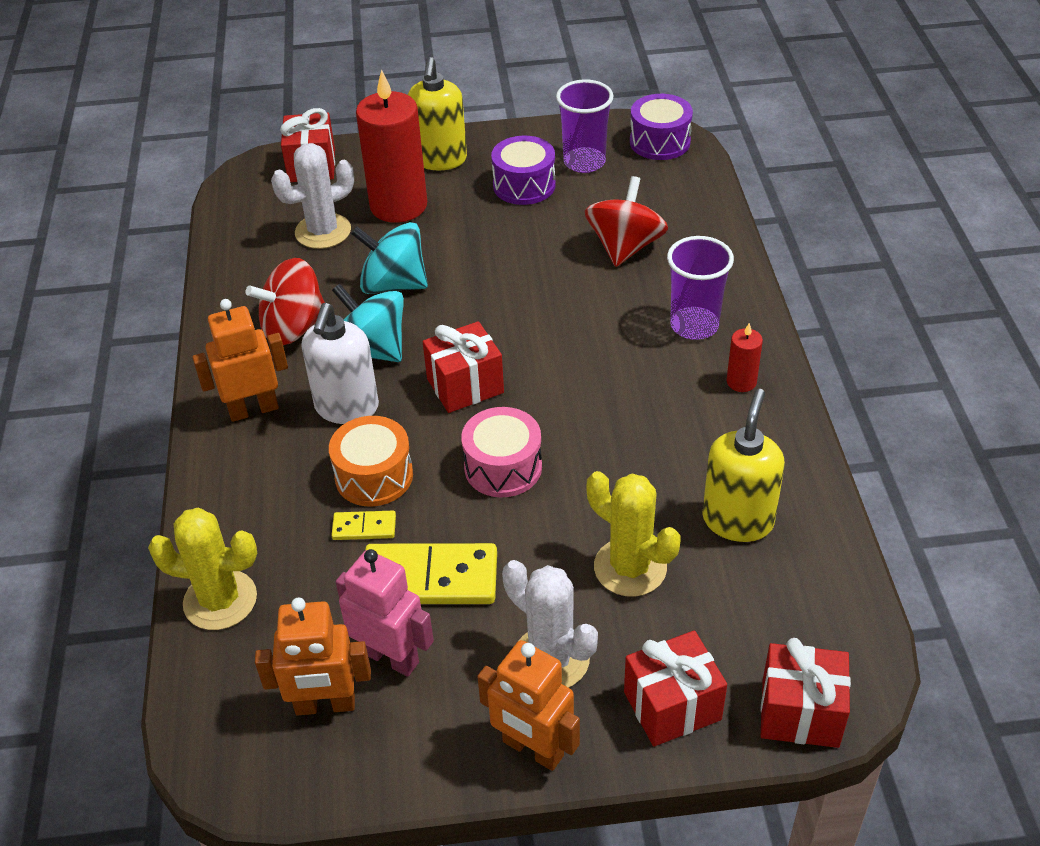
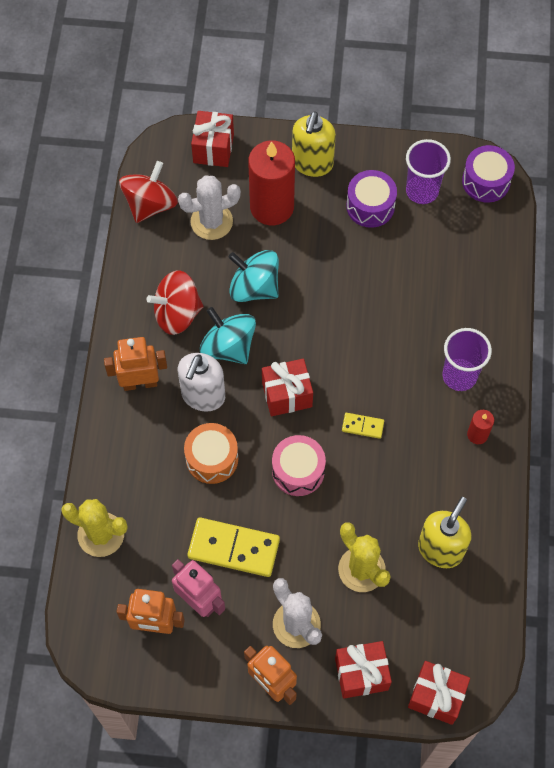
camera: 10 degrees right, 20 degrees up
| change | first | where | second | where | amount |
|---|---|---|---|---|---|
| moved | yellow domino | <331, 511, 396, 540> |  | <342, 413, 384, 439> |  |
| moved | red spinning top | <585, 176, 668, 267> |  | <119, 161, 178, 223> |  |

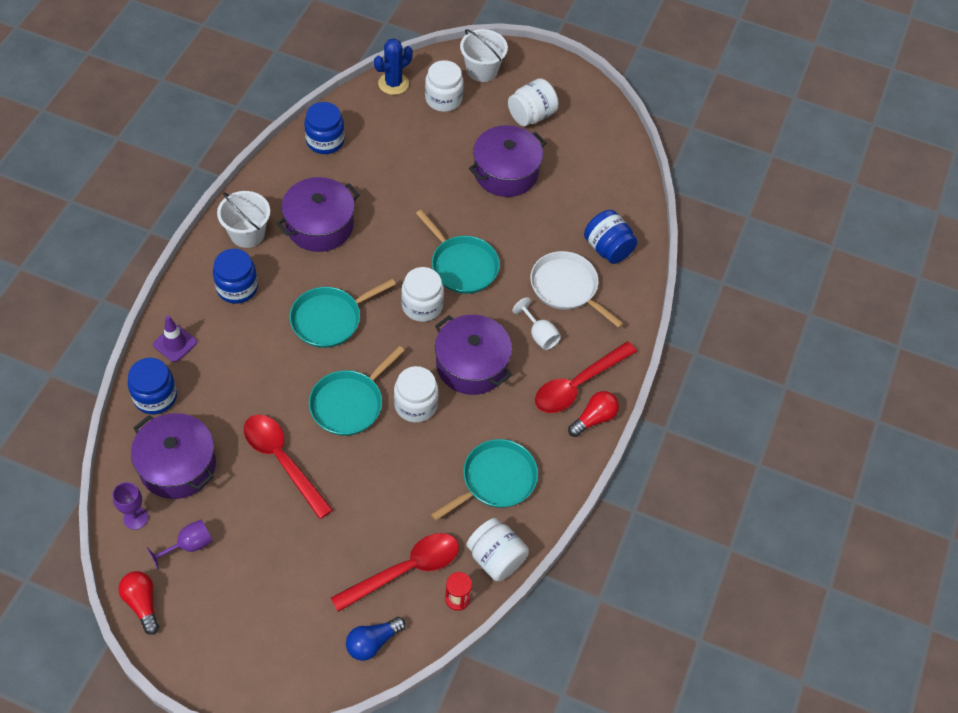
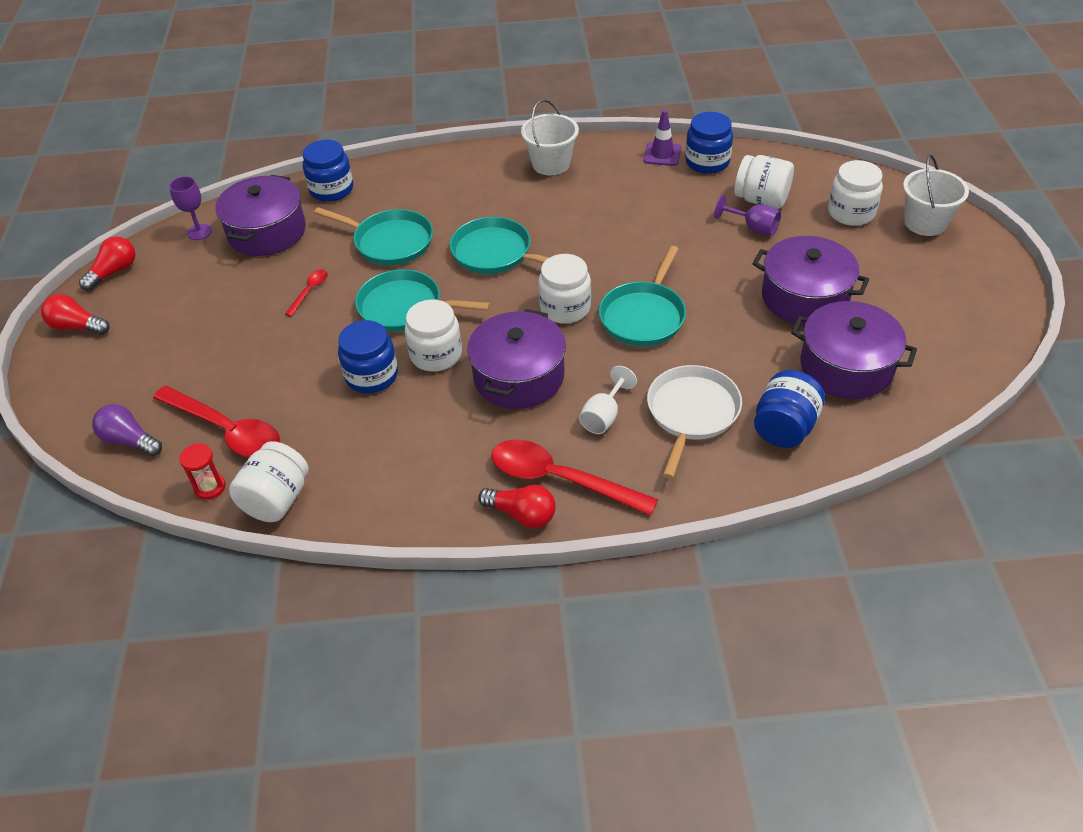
camera: 70 degrees right, 10 degrees down
| change | first | where | second | where | amount |
|---|---|---|---|---|---|
| moved | purple goblet | <147, 519, 213, 569> |  | <714, 194, 781, 236> |  |
| moved | purple traffic cone | <153, 316, 197, 362> |  | <644, 110, 681, 166> |  |
| moved | blue jar | <213, 249, 258, 304> |  | <338, 320, 398, 393> |  |
| resized | red spoon | <244, 415, 333, 519> |  | <285, 269, 328, 317> | x0.47 |
| moved | purple pot | <276, 177, 359, 252> |  | <791, 301, 917, 399> |  |
| recoloured | blue light bulb | <346, 617, 406, 661> | purple light bulb | <92, 404, 162, 457> |  |
| removed | blue cactus | <374, 38, 413, 95> |  |  |  |
| moved | turquoise pan | <431, 439, 538, 521> |  | <314, 207, 433, 265> |  |
| moved | white jar | <508, 78, 559, 126> |  | <734, 155, 794, 209> |  |
| added |  |  | red light bulb | <41, 294, 110, 335> |  |

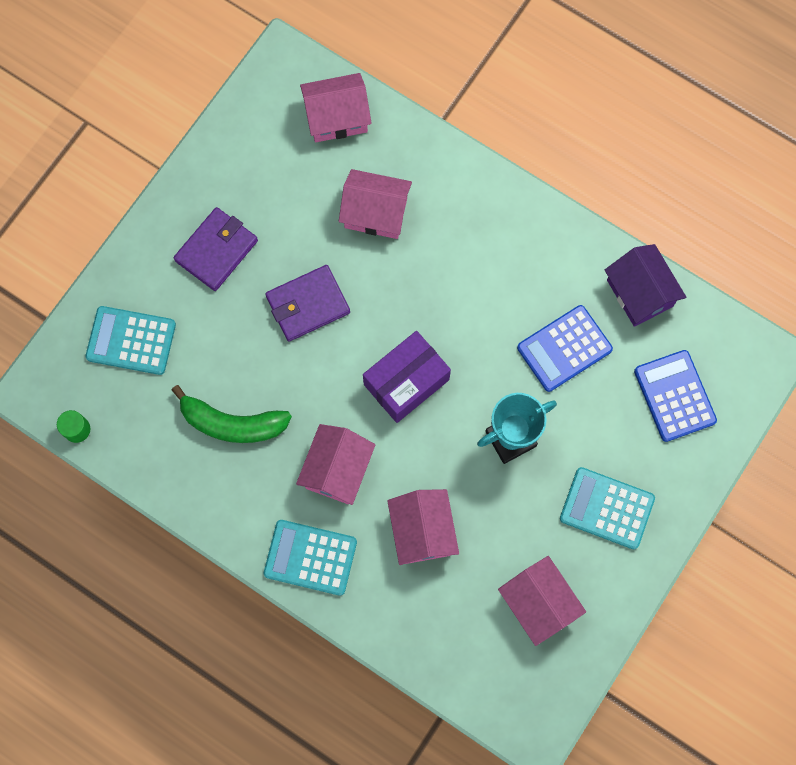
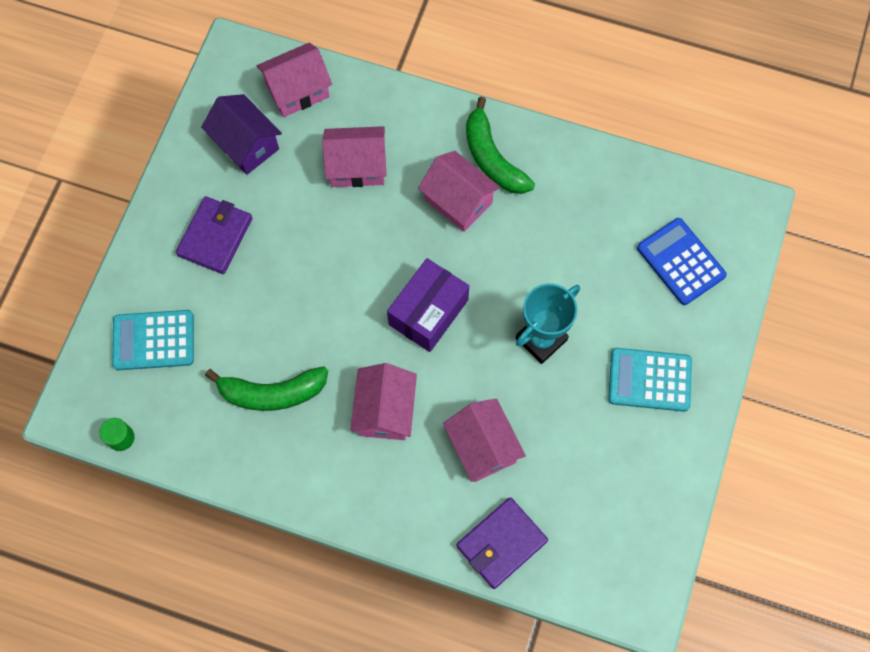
camera: 15 degrees left, 5 degrees down
| change | first | where | second | where | amount |
|---|---|---|---|---|---|
| removed | turquoise calculator | <264, 520, 357, 596> |  |  |  |
| moved | purple wallet | <265, 265, 350, 341> |  | <456, 497, 548, 589> |  |
| moved | pink house | <498, 556, 586, 646> |  | <418, 151, 500, 232> |  |
| removed | blue calculator | <517, 305, 613, 392> |  |  |  |
| moved | purple house | <605, 244, 686, 327> |  | <201, 94, 282, 175> |  |
| added |  |  | green banana | <466, 96, 535, 194> |  |

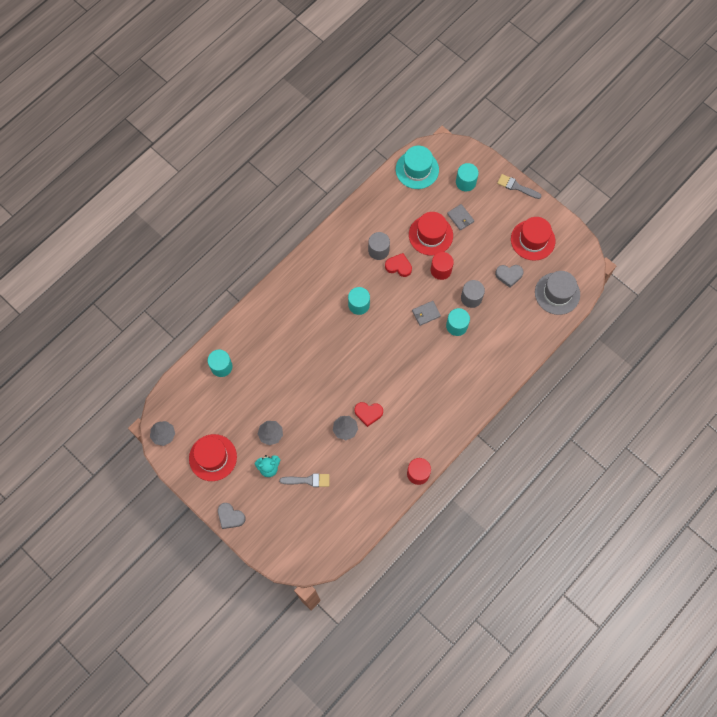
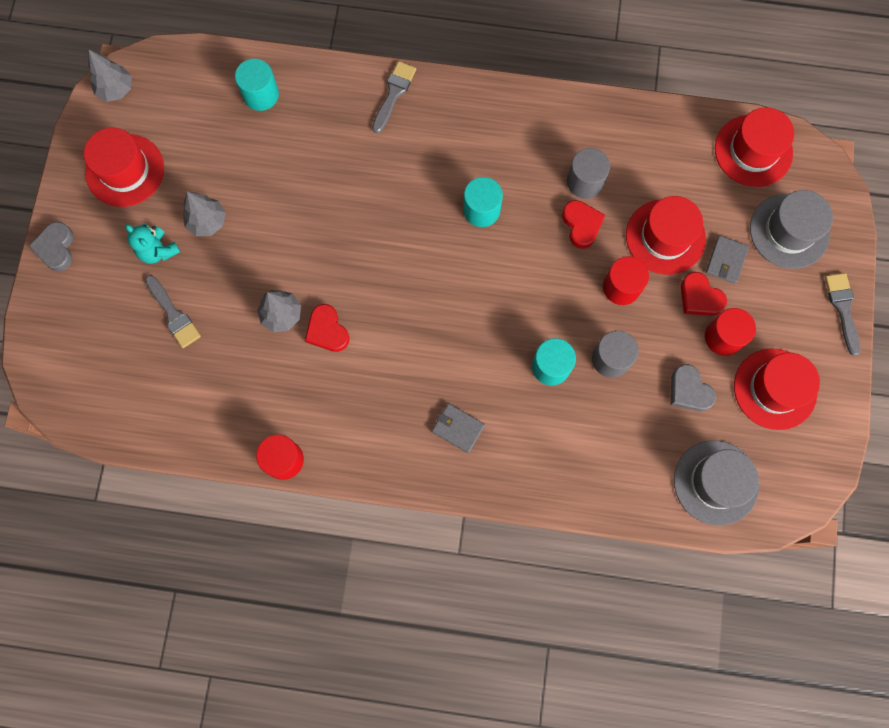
camera: 55 degrees right, 5 degrees up
| change | first | where | second | where | amount |
|---|---|---|---|---|---|
| recoloured | turquoise hat | <396, 146, 439, 189> | red hat | <715, 107, 794, 187> |  |
| moved | grey wallet | <412, 301, 441, 326> |  | <432, 403, 485, 453> |  |
| replaced | turquoise cylinder | <456, 163, 479, 192> | grey hat | <750, 190, 833, 269> |  |
| added |  |  | grey brush | <372, 61, 416, 133> |  |
| added |  |  | red heart | <681, 272, 727, 316> |  |
| added |  |  | red cylinder | <705, 308, 756, 356> |  |

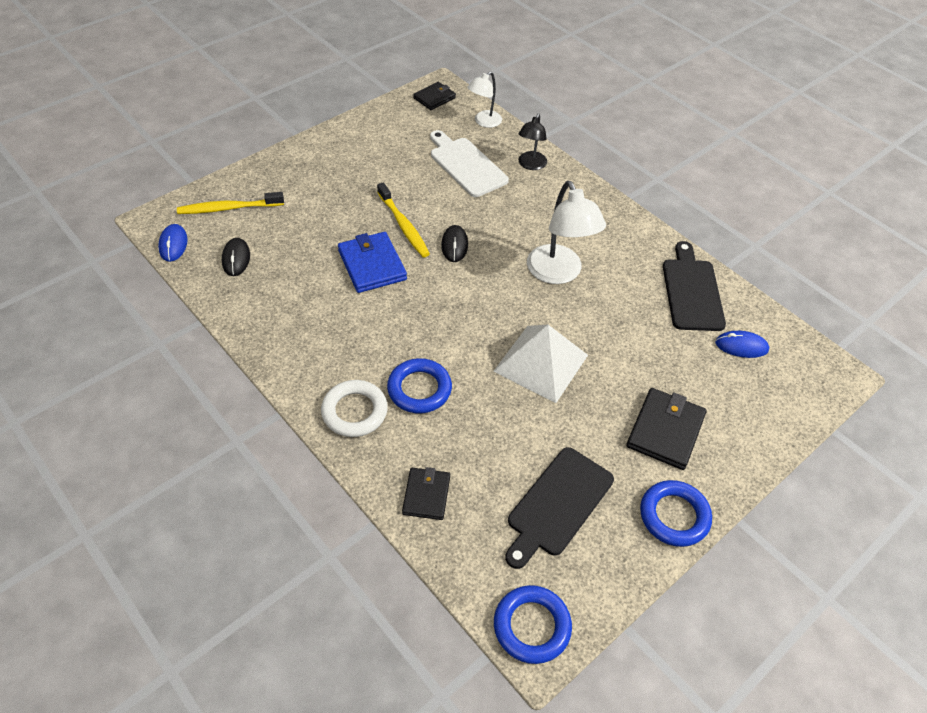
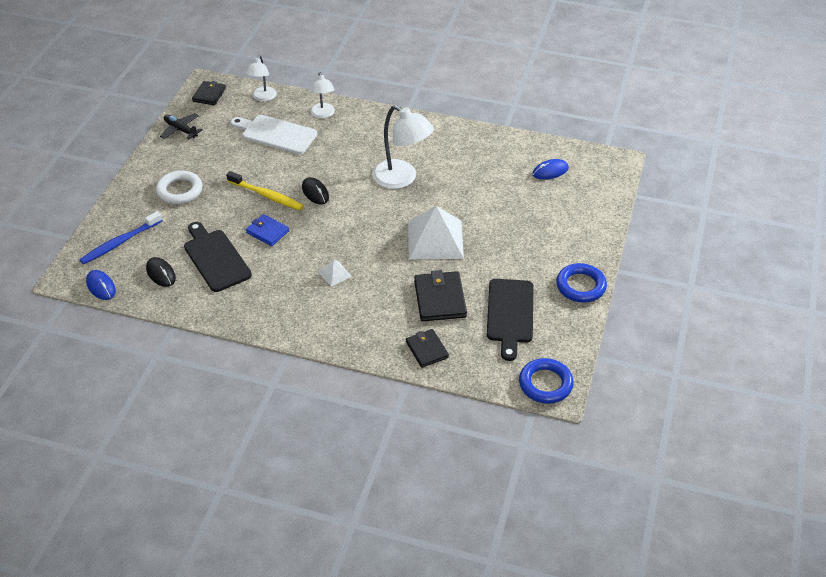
camera: 30 degrees left, 5 degrees down
| change | first | where | second | where | amount |
|---|---|---|---|---|---|
| recoloured | yellow toothbrush | <177, 192, 284, 214> | blue toothbrush | <80, 211, 163, 264> |  |
| moved | white ring | <321, 380, 388, 437> |  | <156, 170, 203, 204> |  |
| resized | blue wallet | <338, 232, 407, 293> |  | <246, 214, 289, 246> | x0.64 |
| removed | blue ring | <387, 358, 452, 414> |  |  |  |
| recoloured | black lamp | <518, 113, 547, 170> | white lamp | <310, 72, 335, 118> |  |
| moved | black wallet | <626, 388, 707, 470> |  | <414, 270, 467, 321> |  |
| moved | black cutting board | <663, 241, 726, 331> |  | <184, 222, 252, 292> |  |
| added |  |  | black plane | <160, 113, 203, 139> |  |
| added |  |  | white pyramid | <319, 260, 352, 287> |  |

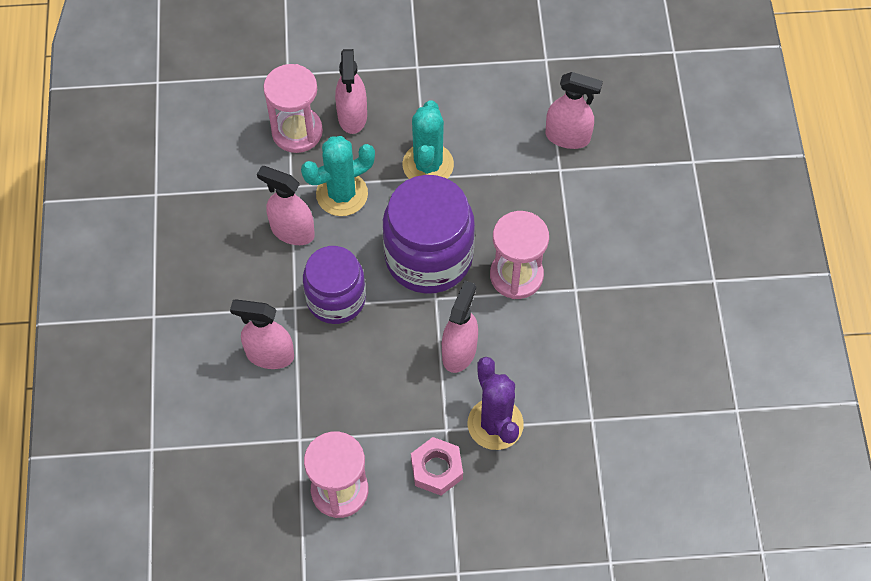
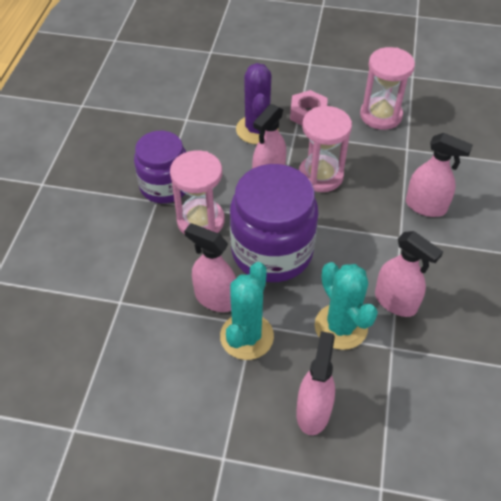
camera: 165 degrees left, 10 degrees down
| change | first | where | second | where | amount |
|---|---|---|---|---|---|
| moved | pink hourglass | <263, 64, 323, 153> |  | <299, 106, 352, 192> |  |
| turned | turquoise cactus | <301, 136, 375, 216> |  | <315, 262, 378, 350> | 75 degrees clockwise |
| moved | purple jar | <303, 246, 366, 324> |  | <134, 131, 186, 203> |  |
| moved | pink spray bottle | <545, 72, 603, 149> |  | <184, 223, 236, 312> |  |

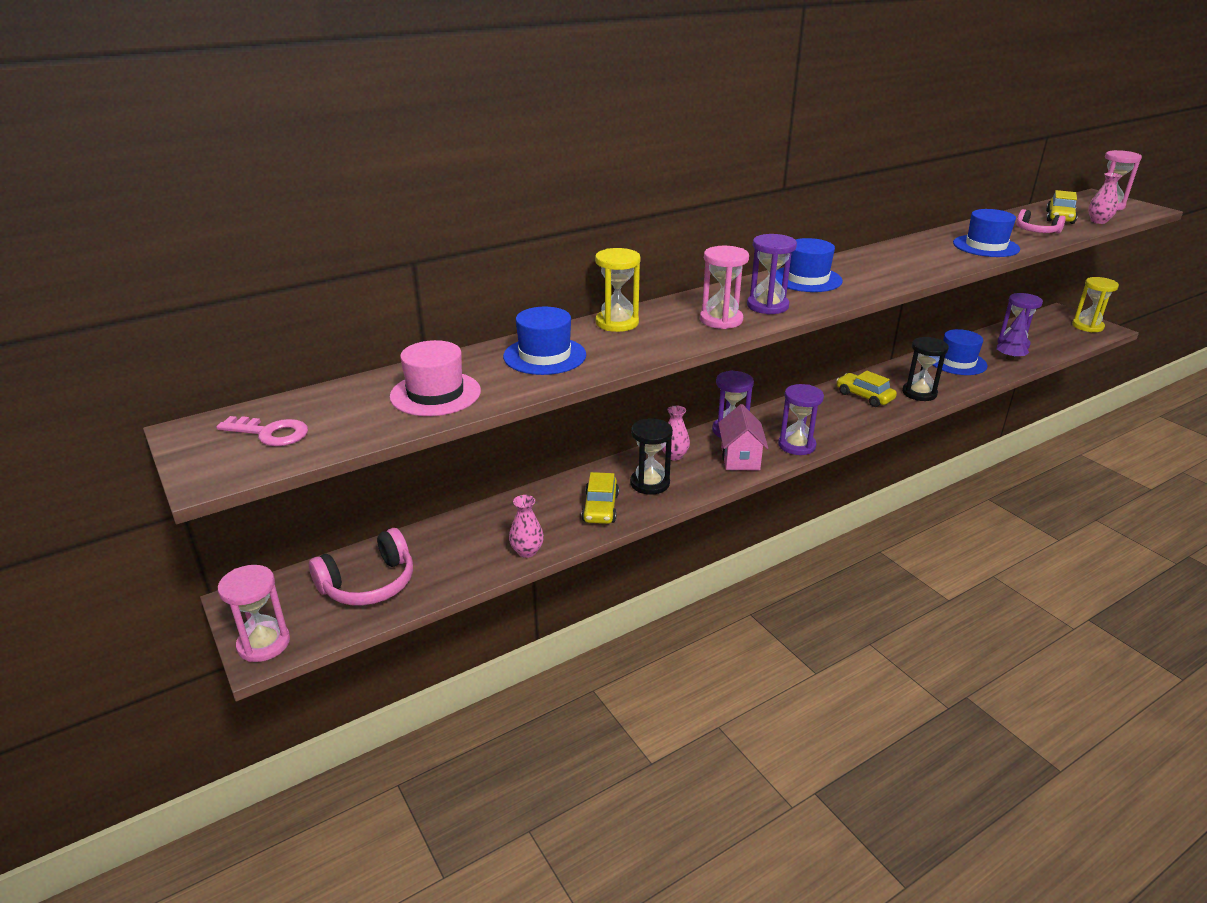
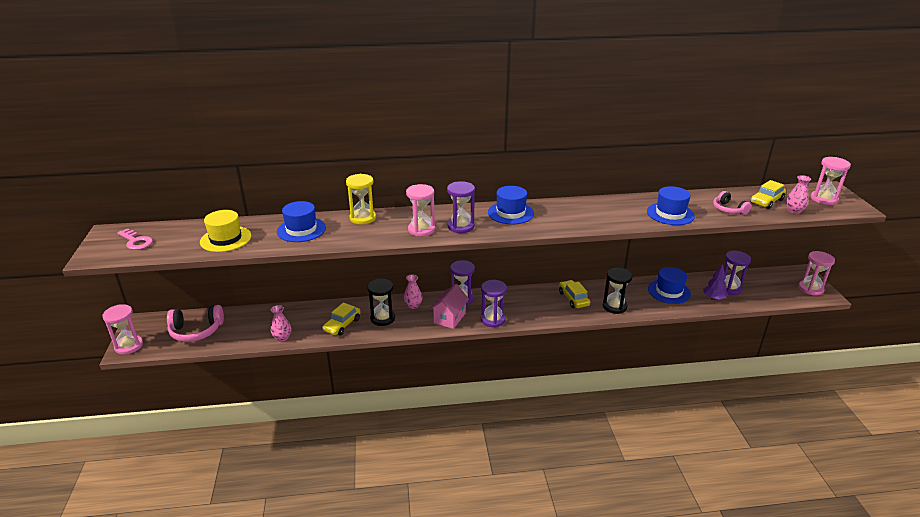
camera: 25 degrees right, 0 degrees up
| change | first | where | second | where | amount |
|---|---|---|---|---|---|
| recoloured | pink hat | <390, 340, 481, 416> | yellow hat | <200, 210, 251, 252> |  |
| recoloured | yellow hourglass | <1072, 277, 1119, 332> | pink hourglass | <798, 251, 835, 296> |  |

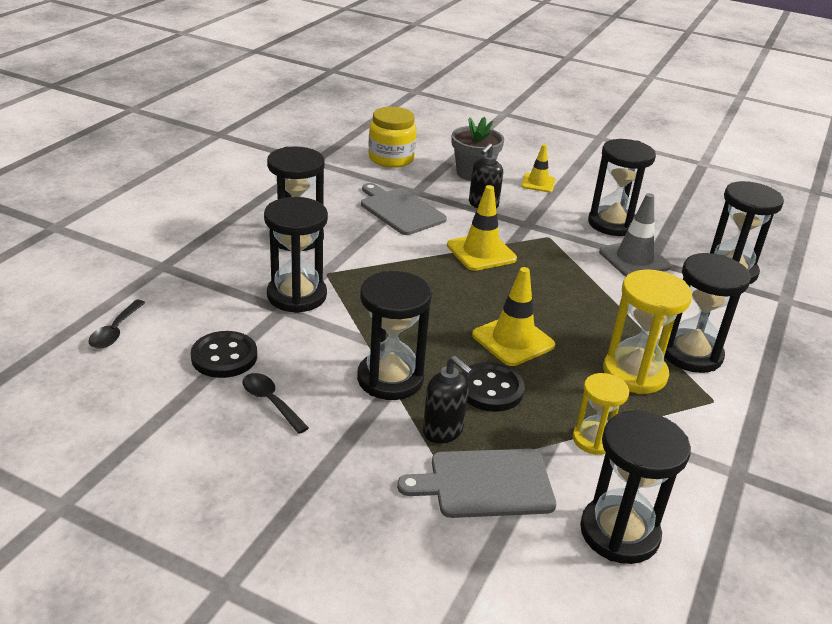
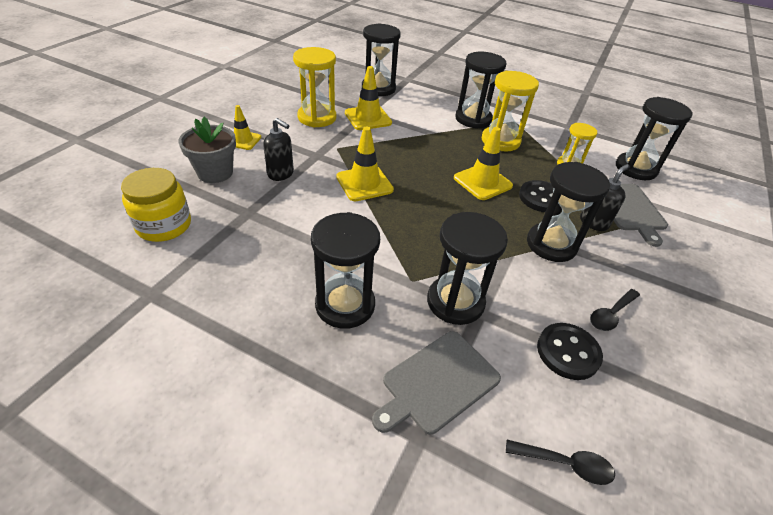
camera: 90 degrees left, 10 degrees up
| change | first | where | second | where | amount |
|---|---|---|---|---|---|
| moved | grey cutting board | <361, 183, 447, 235> |  | <372, 331, 501, 435> |  |
| recoloured | black hourglass | <588, 139, 656, 236> | yellow hourglass | <293, 47, 336, 127> |  |
| recoloured | grey traffic cone | <599, 193, 671, 276> | yellow traffic cone | <345, 66, 392, 130> |  |

